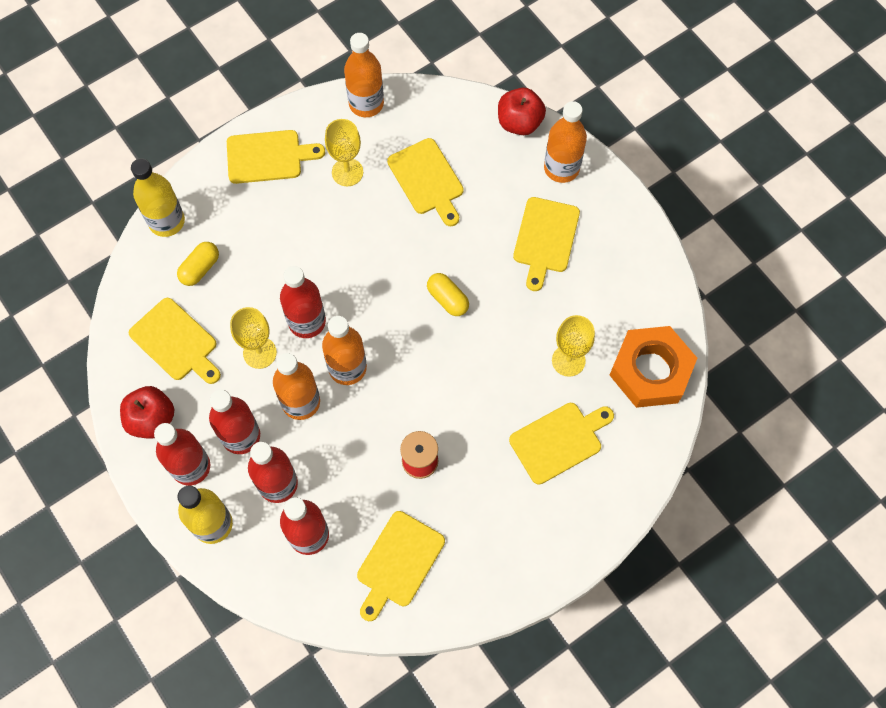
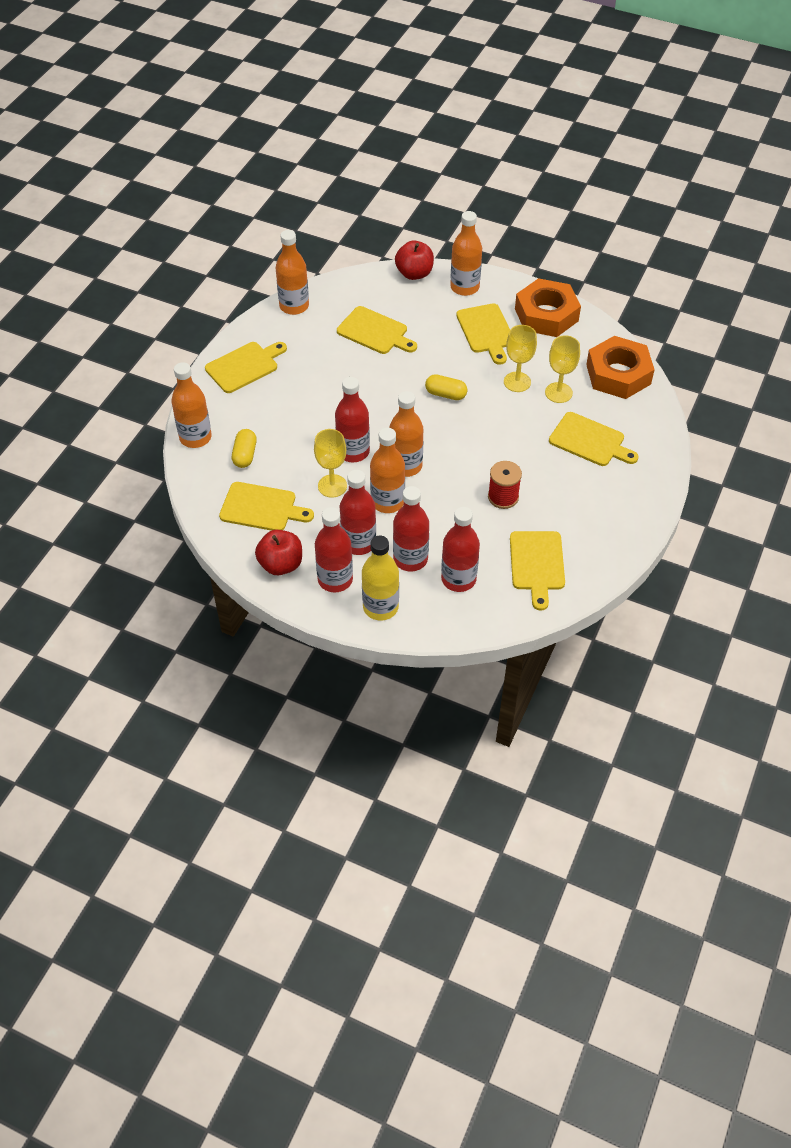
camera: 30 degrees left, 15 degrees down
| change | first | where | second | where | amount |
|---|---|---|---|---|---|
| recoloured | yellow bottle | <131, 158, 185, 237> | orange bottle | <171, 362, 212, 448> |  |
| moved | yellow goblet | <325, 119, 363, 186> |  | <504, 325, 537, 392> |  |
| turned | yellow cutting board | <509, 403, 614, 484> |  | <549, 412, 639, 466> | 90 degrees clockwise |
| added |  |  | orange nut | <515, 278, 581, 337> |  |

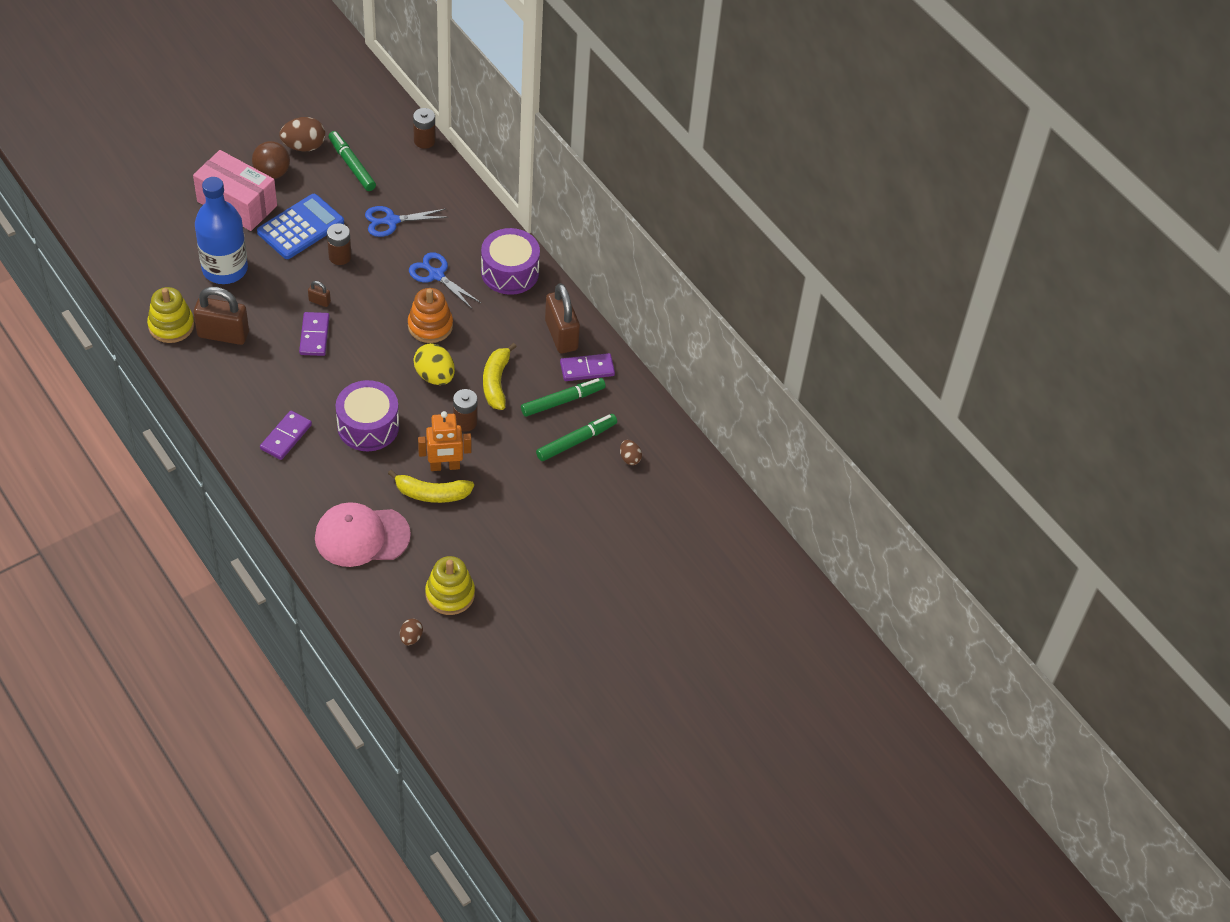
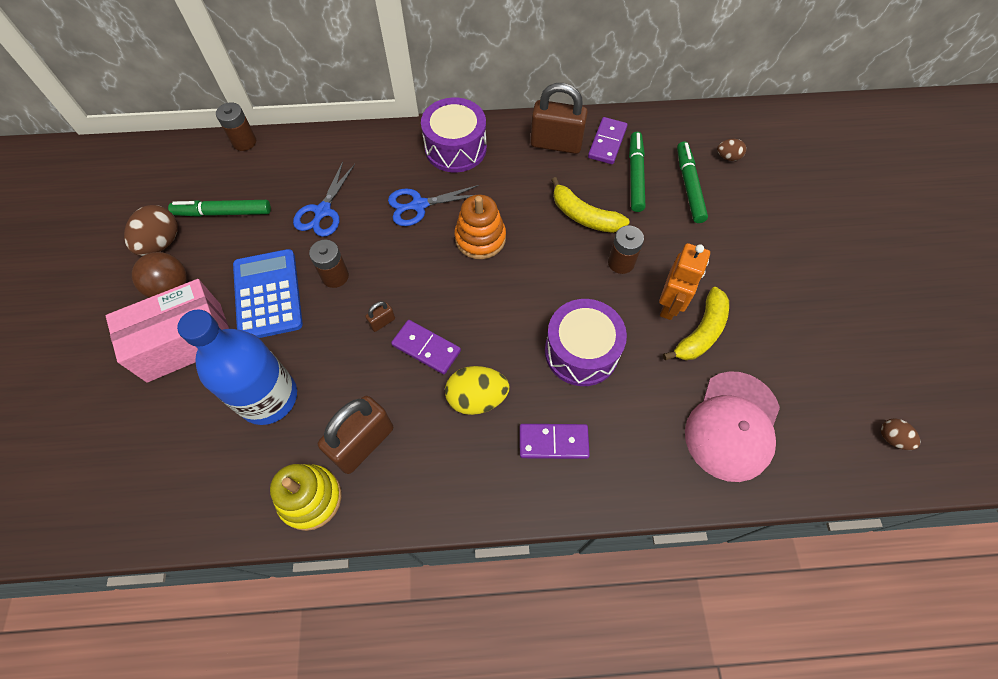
camera: 55 degrees left, 10 degrees up
| change | first | where | second | where | amount |
|---|---|---|---|---|---|
| turned | purple domino | <260, 411, 312, 460> |  | <520, 424, 590, 459> | 60 degrees counterclockwise |
| moved | yellow egg | <413, 343, 455, 385> |  | <445, 366, 509, 415> |  |
| removed | yellow stacking toy | <425, 556, 475, 615> |  |  |  |

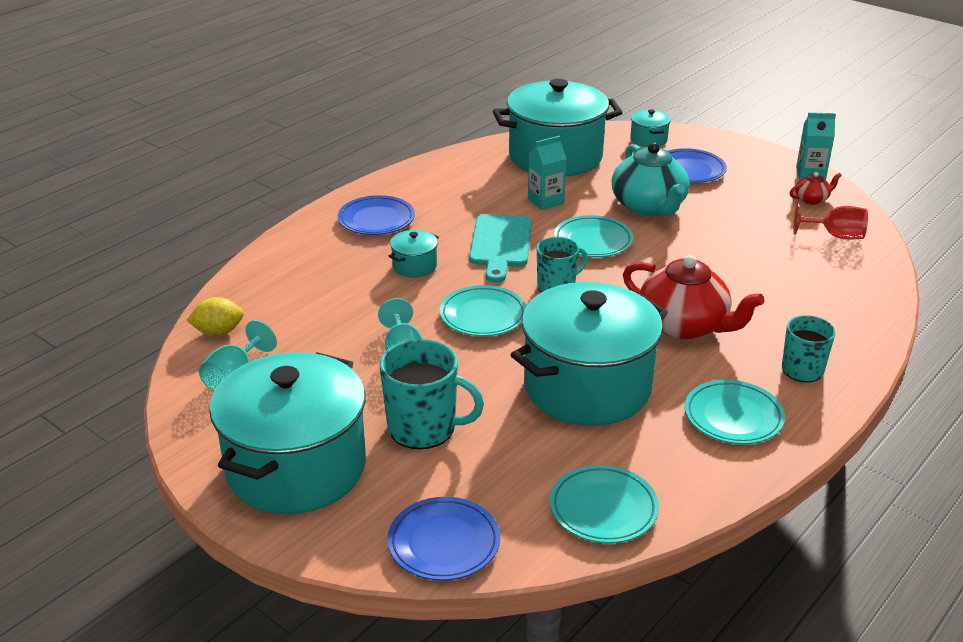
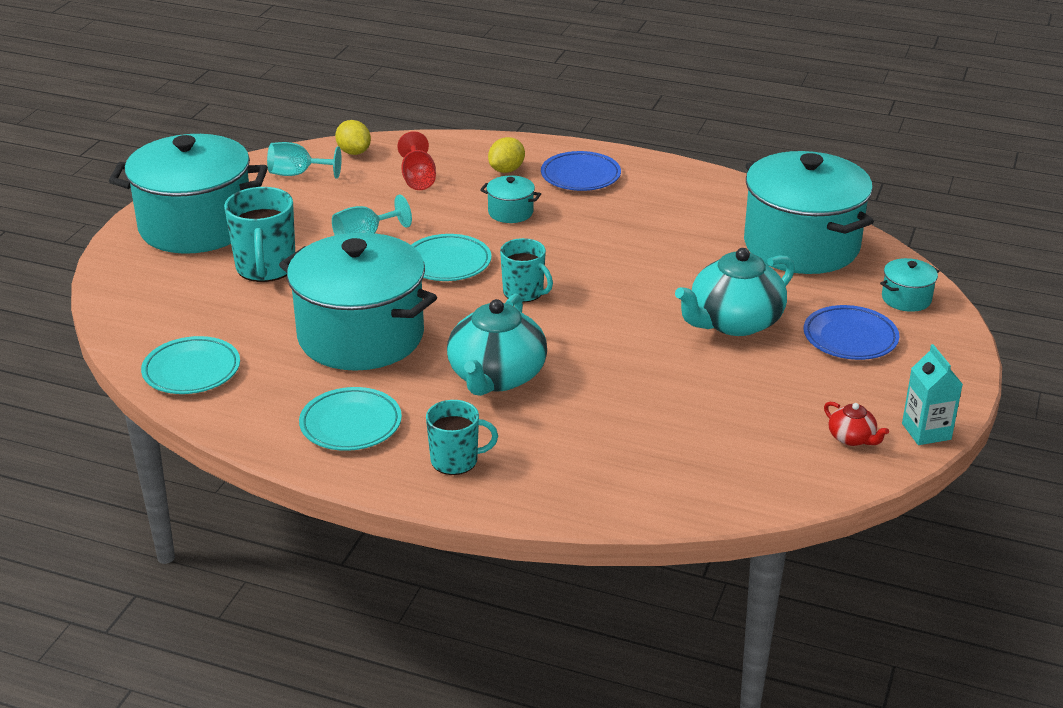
camera: 70 degrees right, 0 degrees up
| change | first | where | second | where | amount |
|---|---|---|---|---|---|
| removed | blue plate | <388, 497, 500, 581> |  |  |  |
| removed | turquoise cutting board | <469, 214, 532, 283> |  |  |  |
| removed | turquoise carton | <528, 136, 567, 210> |  |  |  |
| removed | turquoise plate | <554, 215, 634, 257> |  |  |  |
| recoloured | red teapot | <623, 255, 764, 339> | turquoise teapot | <447, 294, 547, 396> |  |
| moved | red goblet | <794, 203, 868, 240> |  | <397, 131, 436, 190> |  |
| added |  |  | yellow lemon | <488, 137, 525, 173> |  |

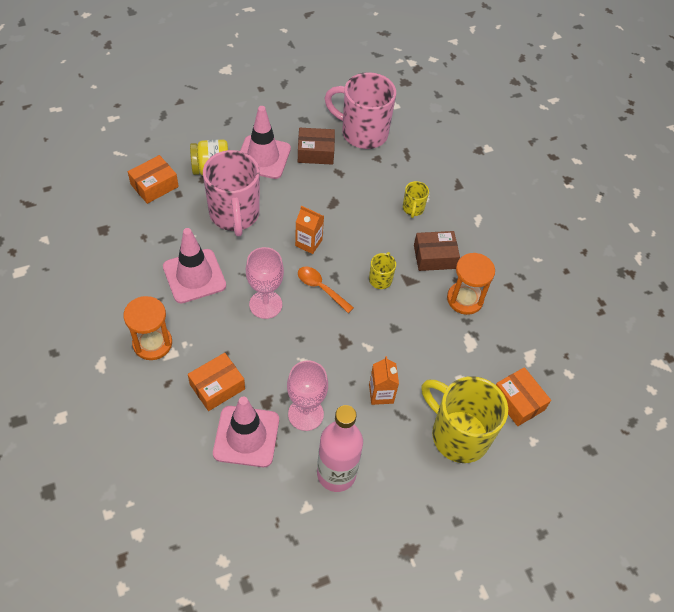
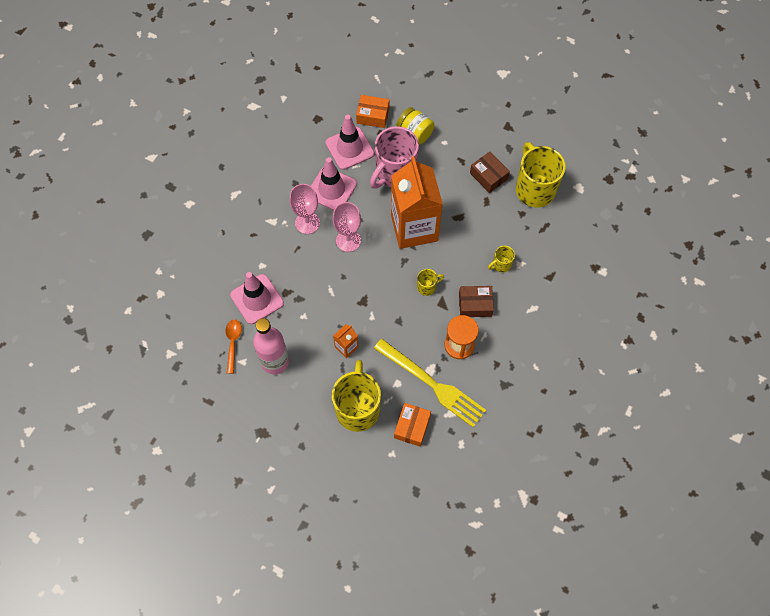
camera: 55 degrees right, 10 degrees up
| change | first | where | second | where | amount |
|---|---|---|---|---|---|
| removed | orange hourglass | <123, 296, 172, 360> |  |  |  |
| removed | orange box | <188, 353, 245, 411> |  |  |  |
| moved | pink traffic cone | <240, 106, 291, 179> |  | <325, 115, 374, 170> |  |
| moved | pink goblet | <287, 361, 328, 431> |  | <290, 184, 320, 234> |  |
| resized | orange carton | <295, 206, 324, 254> |  | <391, 156, 443, 249> | x2.46 |
| moved | orange spoon | <298, 266, 354, 313> |  | <226, 319, 242, 374> |  |
| recoloured | pink mug | <325, 72, 396, 149> | yellow mug | <516, 142, 566, 208> |  |
| turned | brown box | <414, 231, 460, 271> |  | <459, 286, 494, 317> | 45 degrees counterclockwise |
| added |  |  | yellow fork | <374, 339, 486, 427> |  |

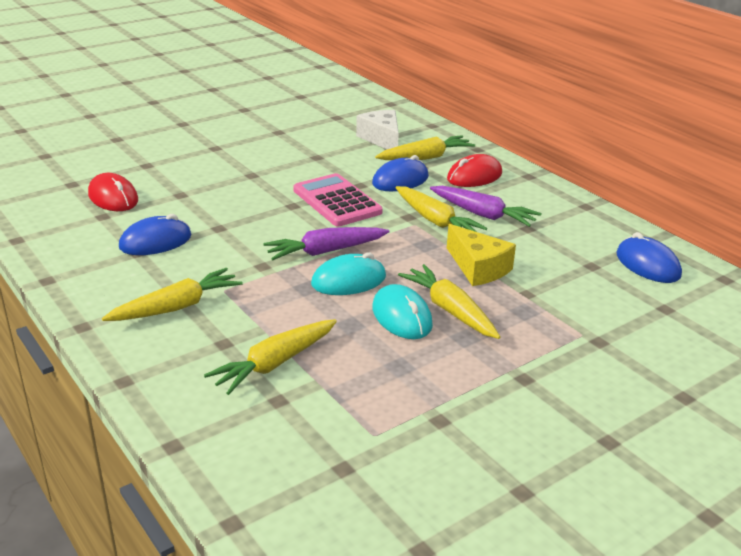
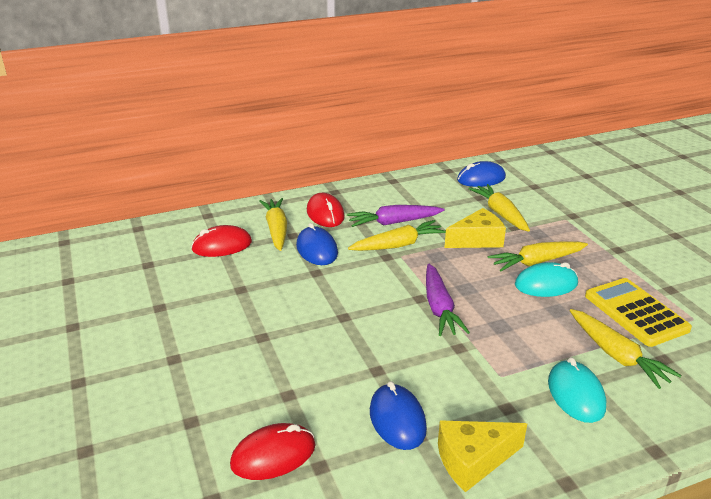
camera: 75 degrees left, 0 degrees up
| change | first | where | second | where | amount |
|---|---|---|---|---|---|
| moved | yellow carrot | <102, 268, 243, 321> |  | <468, 184, 530, 232> |  |
| removed | pink calculator | <293, 173, 383, 226> |  |  |  |
| moved | turquoise mouse | <311, 252, 386, 295> |  | <548, 357, 606, 423> |  |
| replaced | white cheese | <356, 110, 399, 149> | red mouse | <191, 225, 252, 257> |  |
| turned | purple carrot | <430, 186, 542, 227> |  | <347, 205, 444, 227> | 150 degrees counterclockwise |
| added |  |  | yellow cheese | <438, 420, 527, 492> |  |
| added |  |  | yellow calculator | <585, 278, 692, 347> |  |

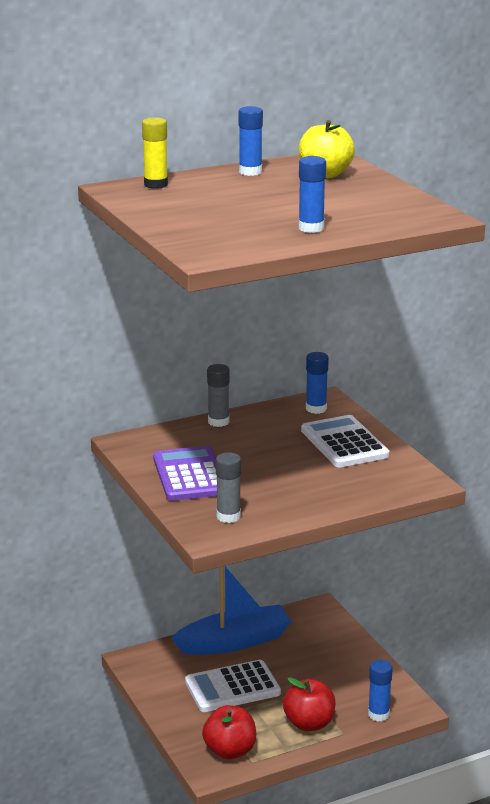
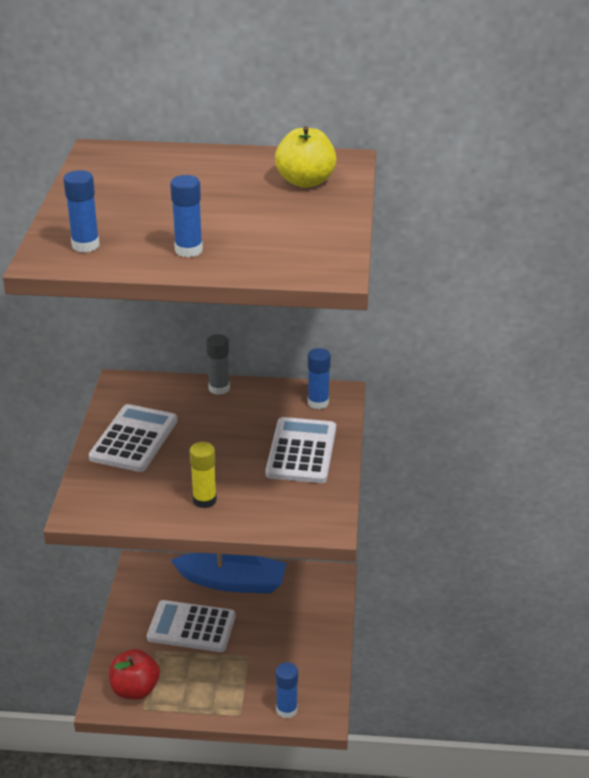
camera: 30 degrees right, 10 degrees up
| change | first | where | second | where | amount |
|---|---|---|---|---|---|
| moved | yellow glue stick | <142, 117, 168, 189> |  | <189, 442, 217, 508> |  |
| recoloured | purple calculator | <153, 446, 217, 501> | white calculator | <89, 404, 177, 472> |  |
| removed | grey glue stick | <216, 452, 241, 523> |  |  |  |
| moved | blue glue stick | <239, 106, 263, 176> |  | <63, 170, 100, 252> |  |
| removed | red apple | <283, 677, 335, 731> |  |  |  |

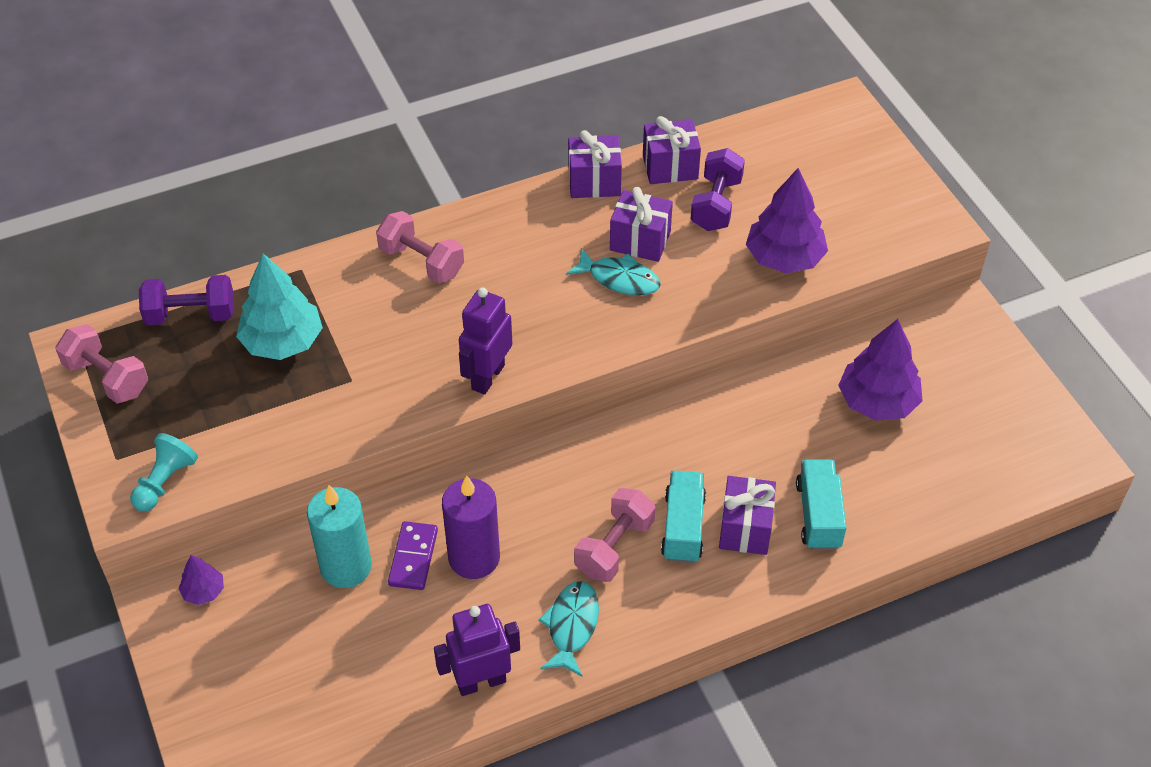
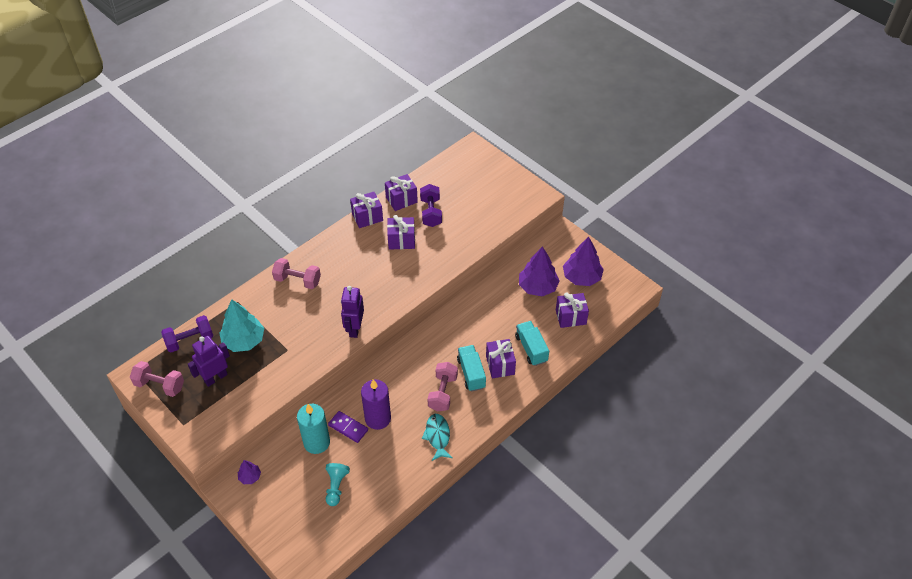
camera: 20 degrees left, 0 degrees up
| change | first | where | second | where | amount |
|---|---|---|---|---|---|
| moved | turquoise pawn | <130, 433, 198, 511> |  | <326, 463, 350, 506> |  |
| turned | purple domino | <388, 521, 438, 590> |  | <328, 411, 368, 443> | 45 degrees counterclockwise |
| moved | purple robot | <434, 604, 520, 696> |  | <188, 336, 230, 387> |  |
| removed | turquoise fish | <566, 248, 661, 296> |  |  |  |
| moved | purple tree | <746, 168, 828, 273> |  | <563, 236, 604, 286> |  |
| added |  |  | purple gift | <556, 293, 589, 328> |  |

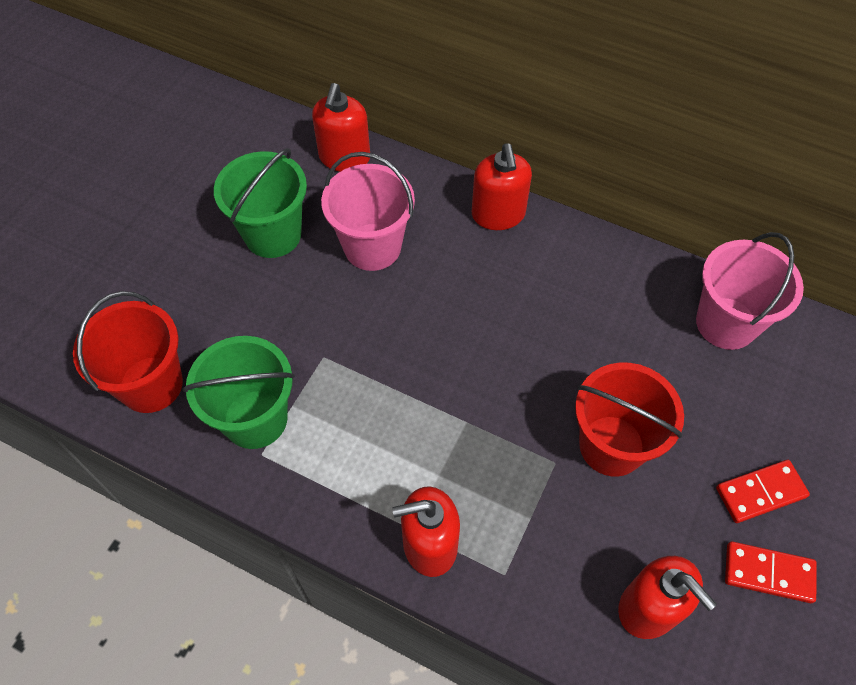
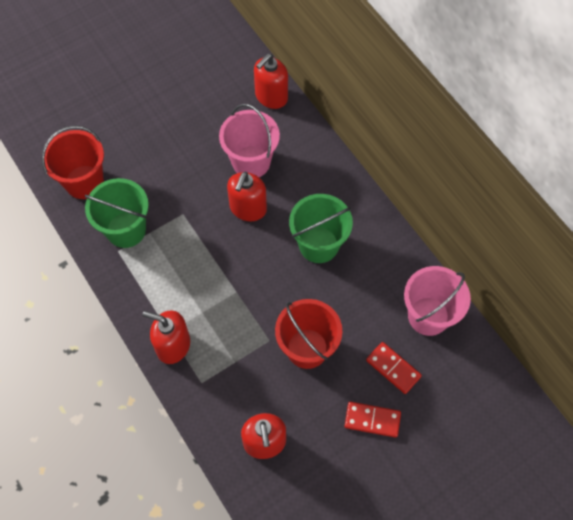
camera: 30 degrees right, 5 degrees up
| change | first | where | second | where | amount |
|---|---|---|---|---|---|
| moved | green bucket | <214, 148, 307, 258> |  | <289, 194, 353, 263> |  |
| moved | red soap dispenser | <472, 143, 532, 230> |  | <227, 172, 267, 221> |  |
| moved | red domino | <725, 541, 817, 603> |  | <366, 342, 422, 394> |  |

